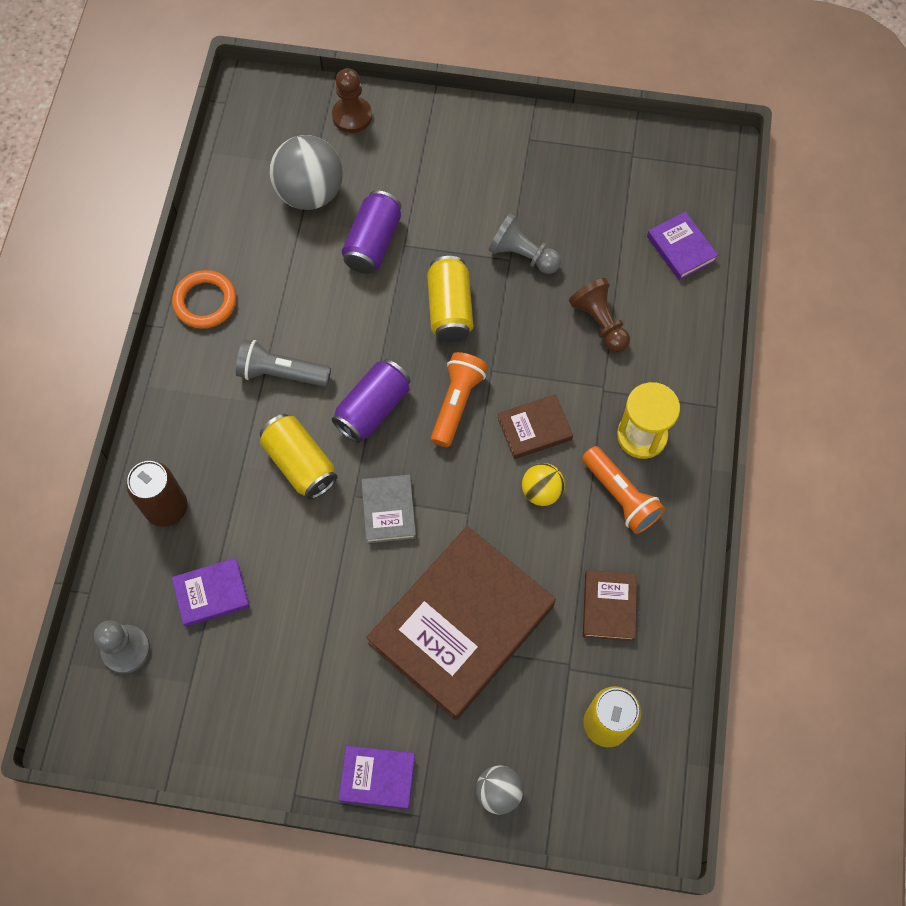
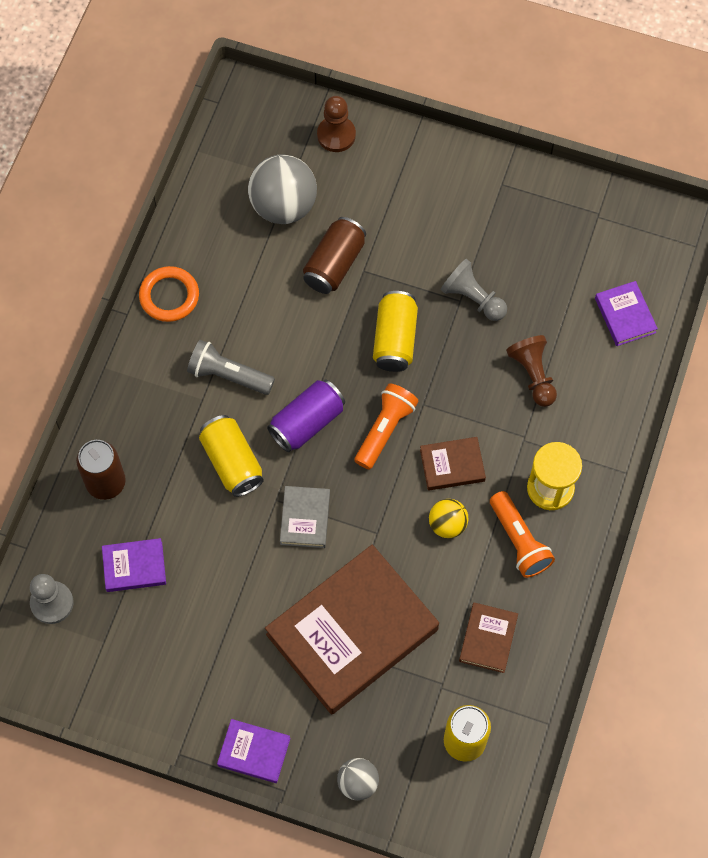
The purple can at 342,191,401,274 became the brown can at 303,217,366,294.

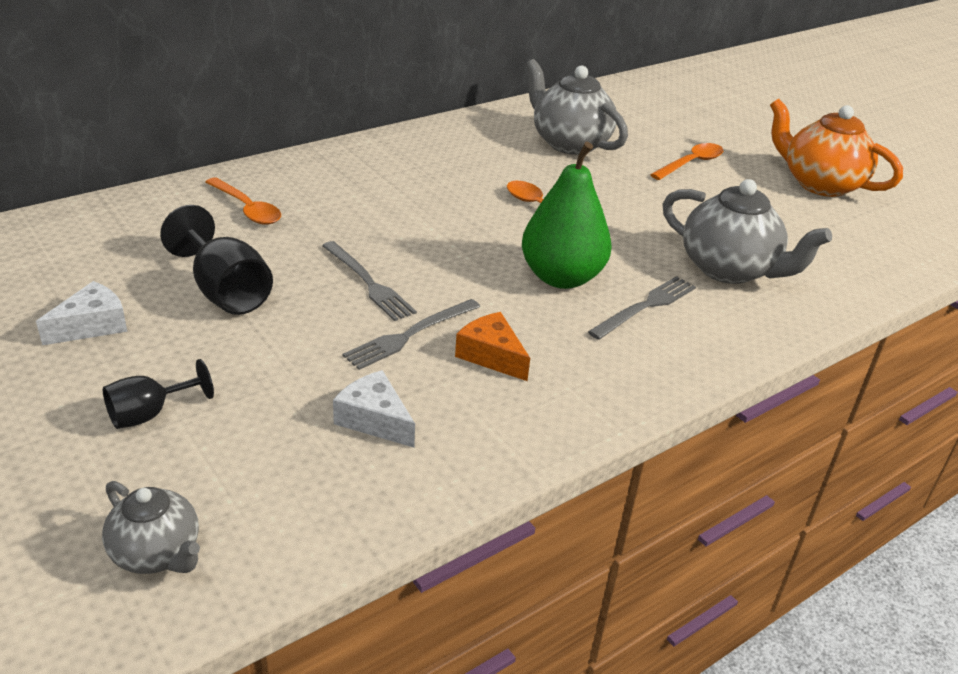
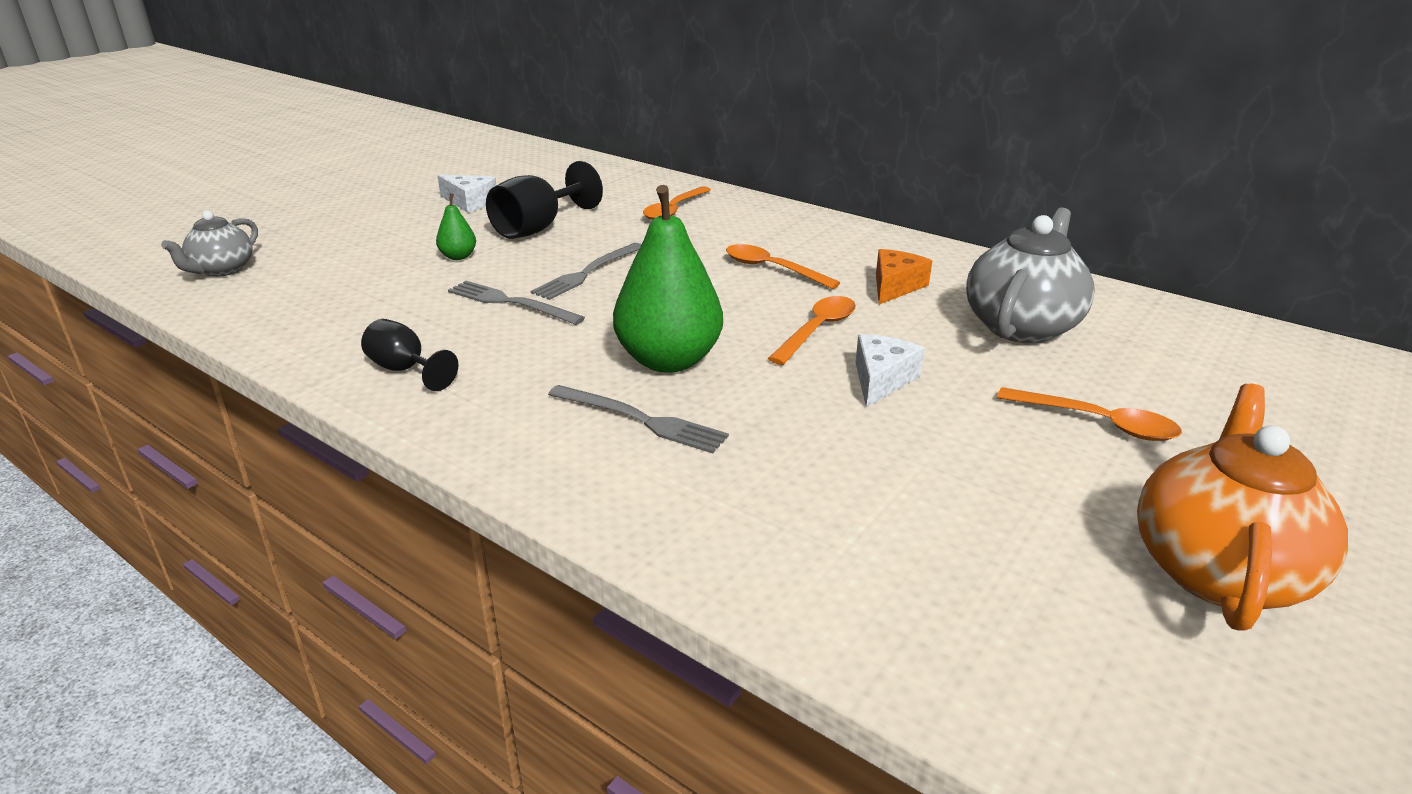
The black goblet moved from 103,359,214,429 to 361,319,459,391. The white cheese moved from 333,370,415,448 to 855,334,925,408. The orange cheese moved from 455,312,530,381 to 876,249,932,305. The grey teapot at 663,179,832,284 disappeared. The green pear at 436,193,476,260 appeared. The orange spoon at 726,244,841,289 appeared.

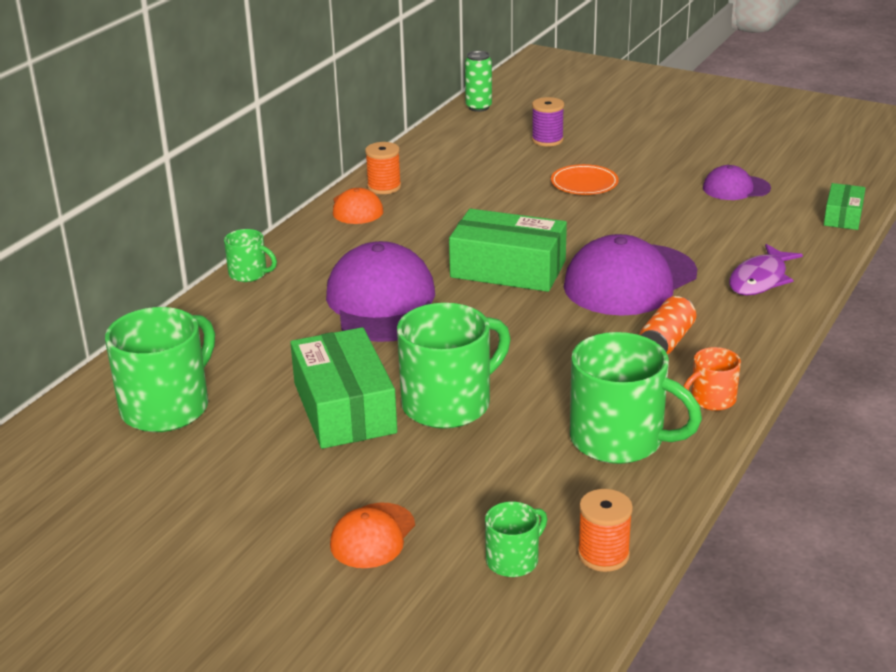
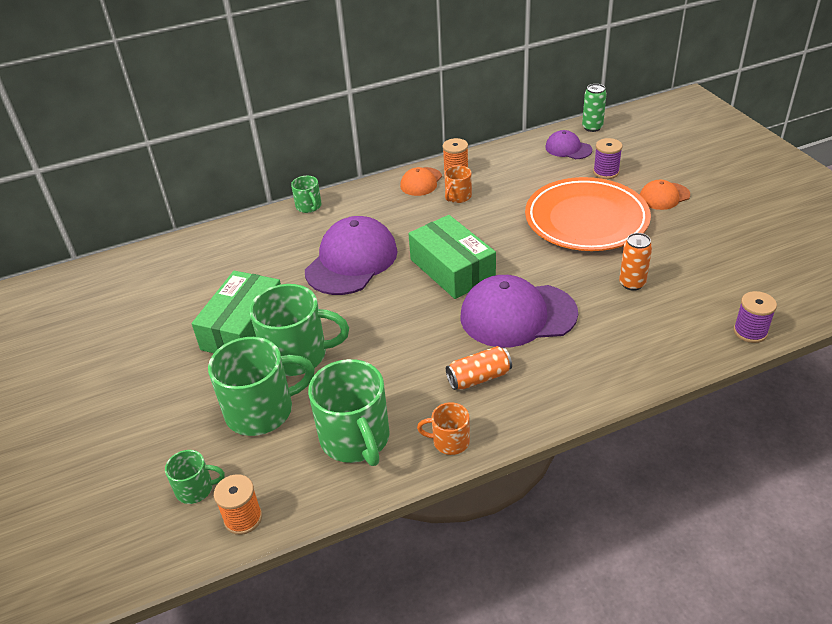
The green mug moved from 105,307,215,432 to 208,337,315,436. The orange cap moved from 330,503,415,568 to 640,180,690,210. The orange plate at 551,164,619,195 changed to 2.25 times the size. The purple cap moved from 703,165,771,200 to 545,130,592,159. The purple fish at 729,244,803,295 disappeared. The green box at 824,183,866,230 was replaced by the purple spool at 734,291,777,343. The orange mug at 444,165,472,203 appeared. The orange can at 619,233,652,291 appeared.

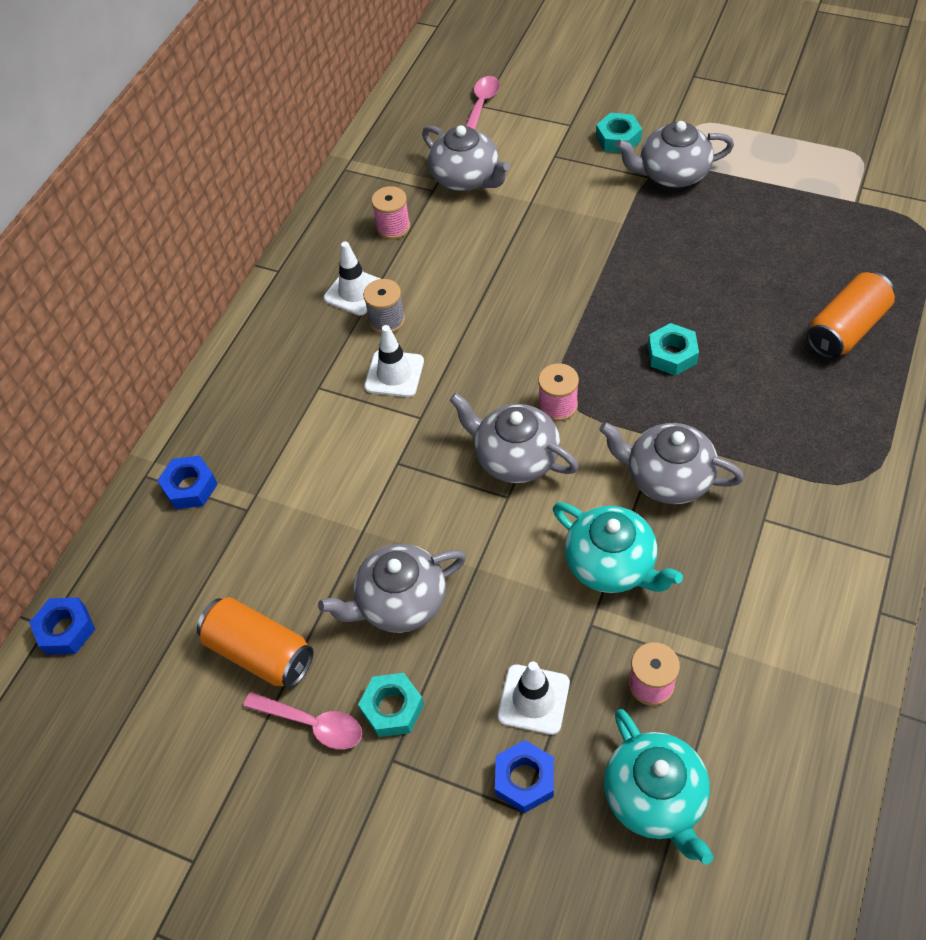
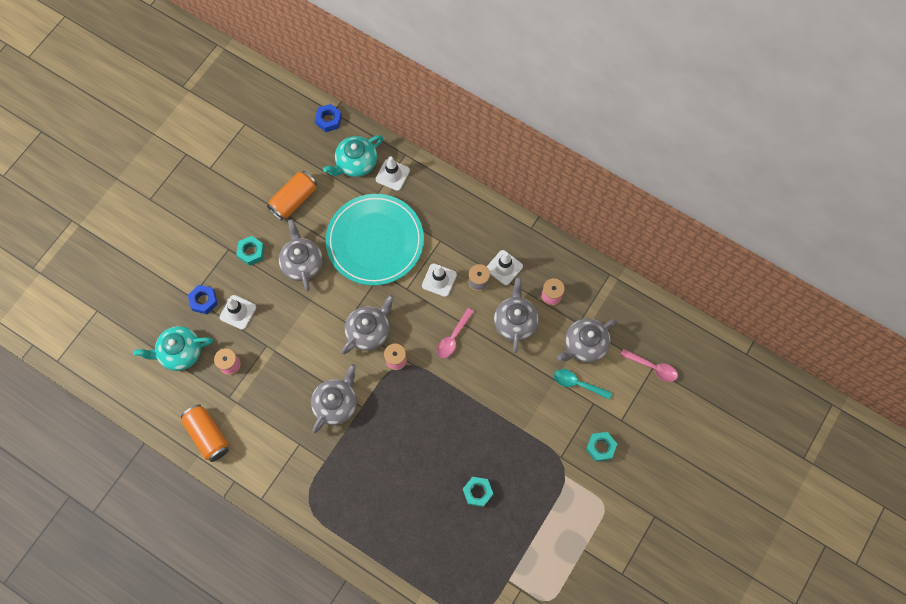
The blue nut at 157,456,218,509 was replaced by the white traffic cone at 376,156,410,191. The pink spoon moved from 243,692,362,750 to 437,308,474,358. The turquoise teapot moved from 553,502,683,593 to 323,135,383,177. The grey teapot moved from 615,121,734,188 to 494,277,539,353. The turquoise nut moved from 648,323,699,376 to 463,477,493,507. The orange can moved from 807,272,895,359 to 181,404,229,462. The turquoise plate at 326,194,424,286 appeared. The turquoise spoon at 554,369,612,400 appeared.

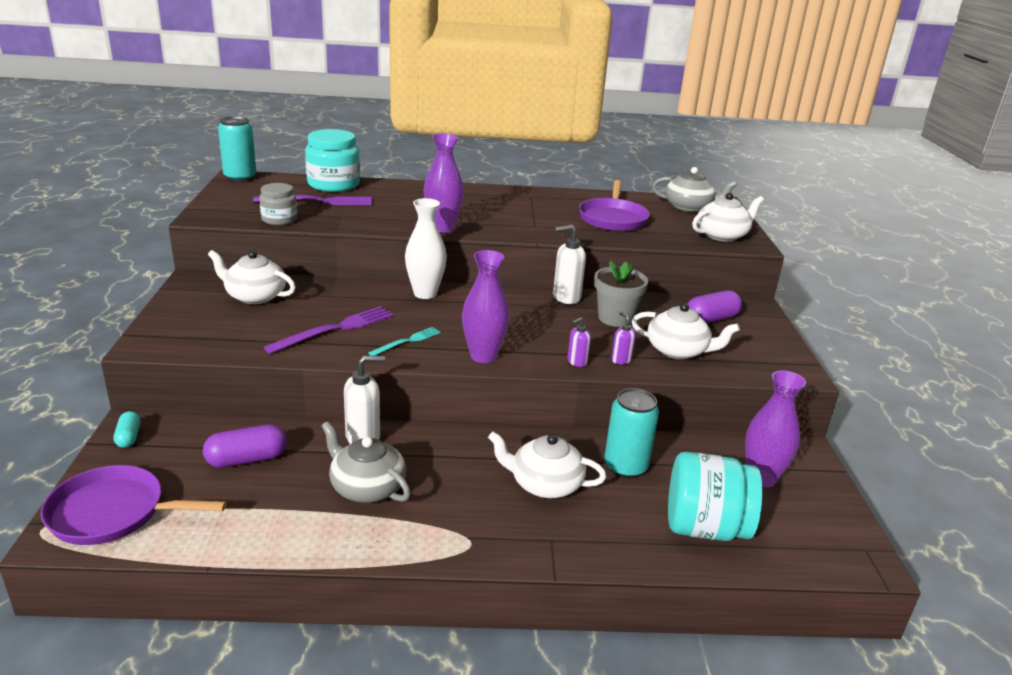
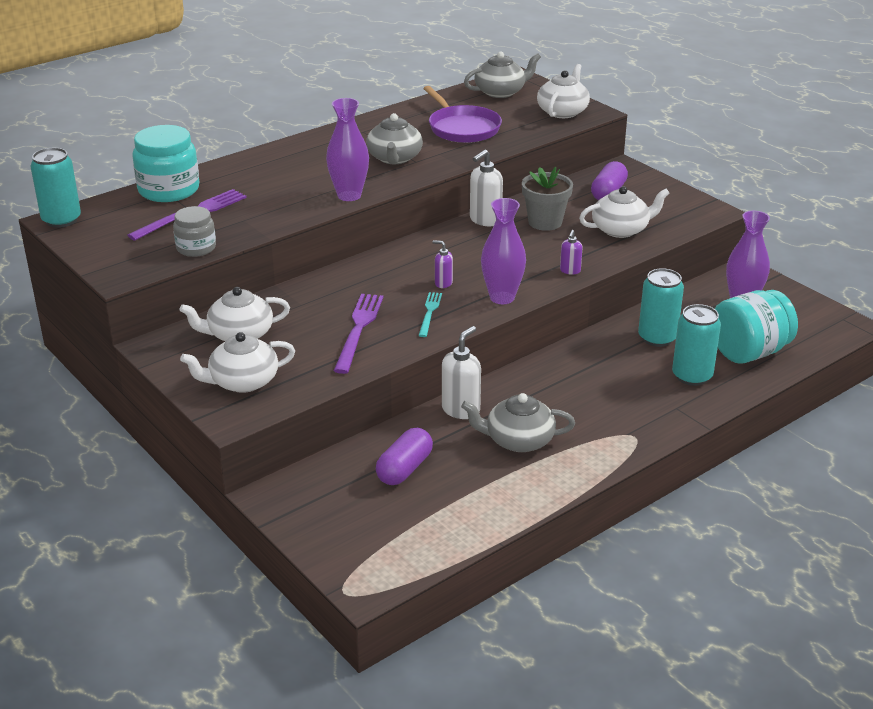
The purple pan at 41,465,227,545 disappeared. The turquoise capsule at 114,411,141,448 disappeared. The white vase at 405,198,447,299 disappeared. The white teapot moved from 488,431,606,498 to 180,332,295,393. The purple soap dispenser moved from 611,312,636,365 to 432,240,453,288. The grey teapot at 366,113,423,164 appeared. The turquoise can at 672,304,721,386 appeared.

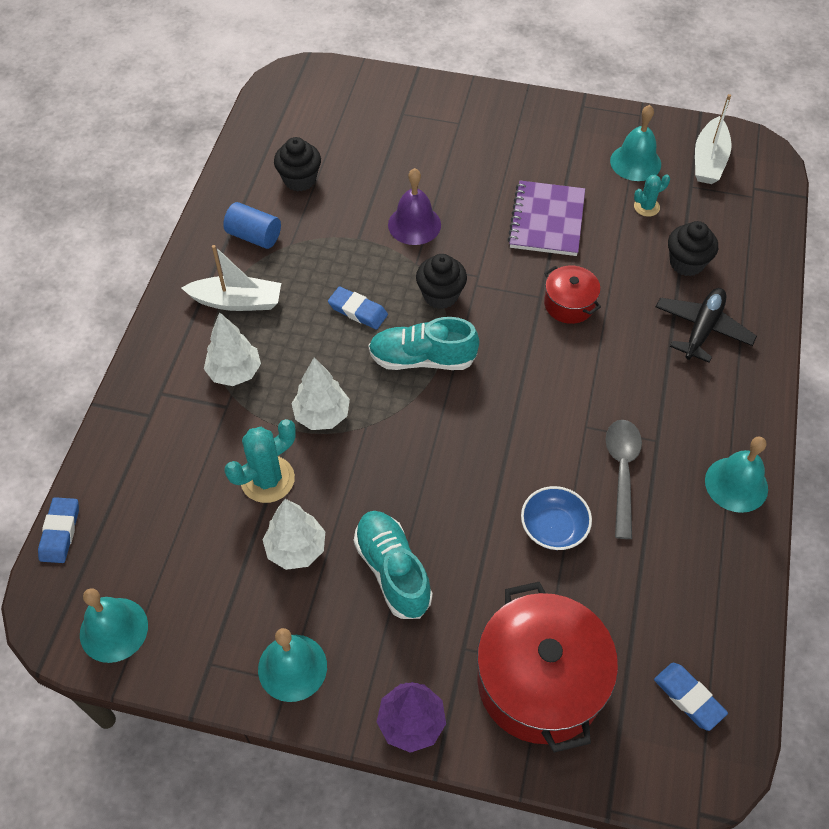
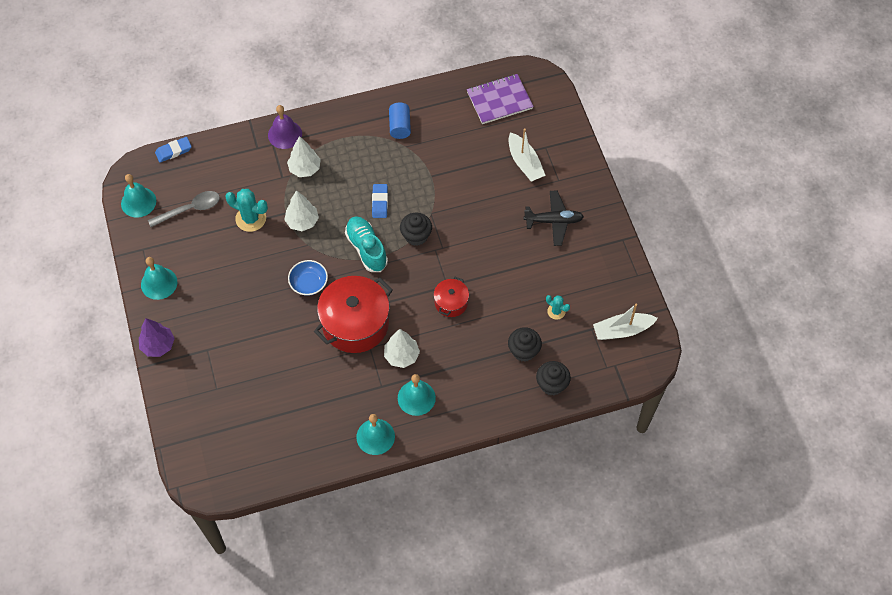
The white boat moved from 182,245,281,311 to 509,128,546,182. The white tree moved from 262,499,325,570 to 384,329,420,368. The black cupcake moved from 274,137,321,192 to 536,361,571,395. The turquoise shoe at 354,511,433,619 disappeared. The purple bell moved from 388,168,441,245 to 268,105,302,149. The red pot moved from 477,582,618,753 to 314,276,393,353. The purple notebook moved from 508,181,585,256 to 467,74,534,124. The blue bowl moved from 521,486,592,550 to 288,260,328,296. The grey spoon moved from 605,420,642,539 to 148,191,220,227. The turquoise bell moved from 610,105,661,181 to 398,374,436,416. The blue eraser at 654,663,728,731 disappeared. The black plane moved from 656,288,757,362 to 523,191,584,246.

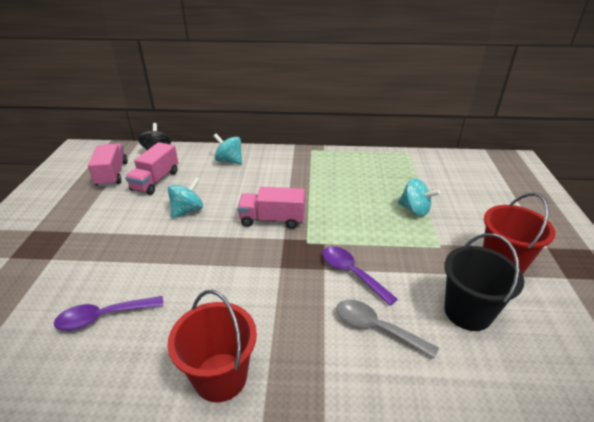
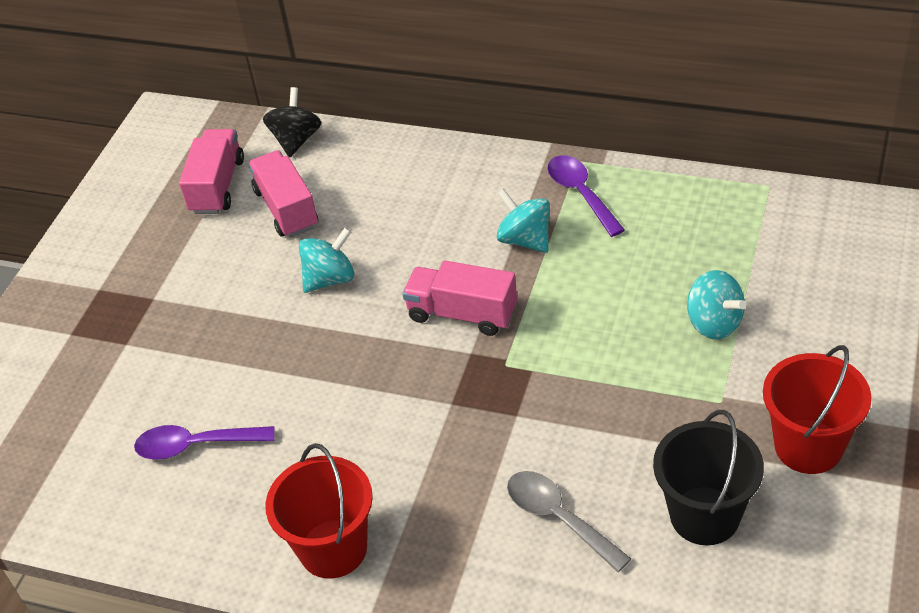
The pink truck at 125,142,178,195 turned 120 degrees clockwise. The turquoise spinning top moved from 213,134,242,164 to 496,188,550,253. The purple spoon moved from 322,246,398,306 to 547,155,625,237.

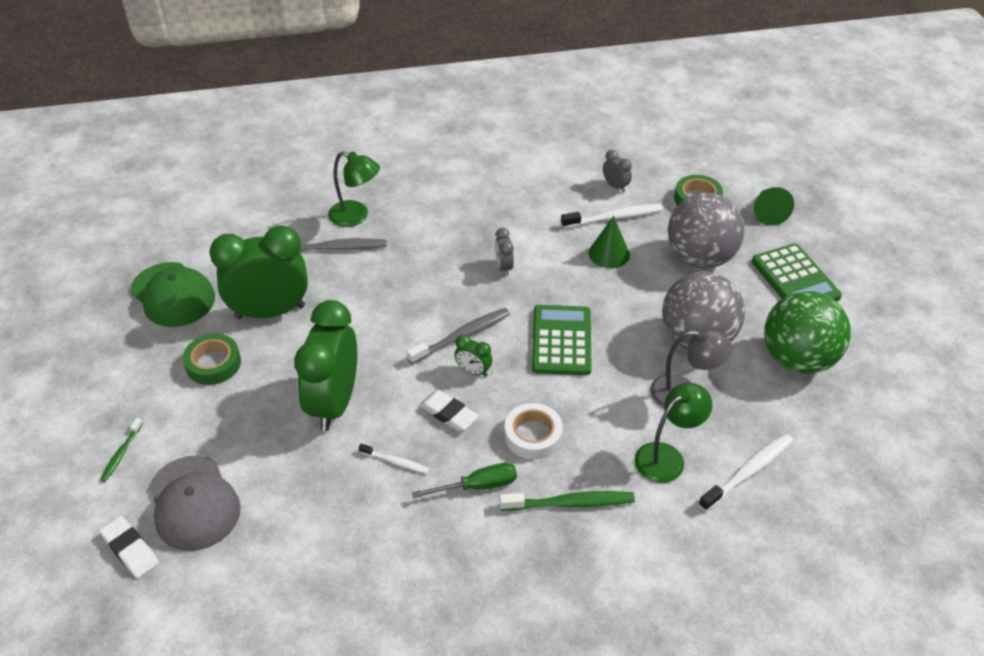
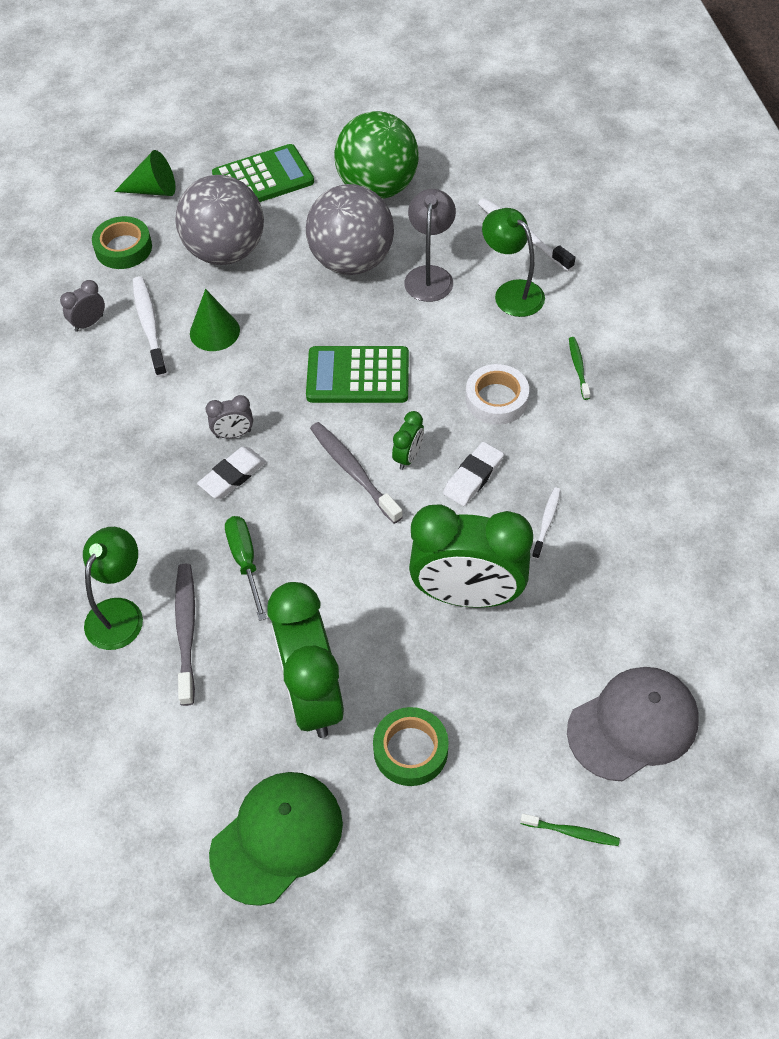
The white eraser moved from 100,516,159,578 to 197,447,266,499. The green screwdriver moved from 412,463,517,498 to 225,516,267,621. The green toothbrush at 500,491,635,511 changed to 0.57 times the size.

